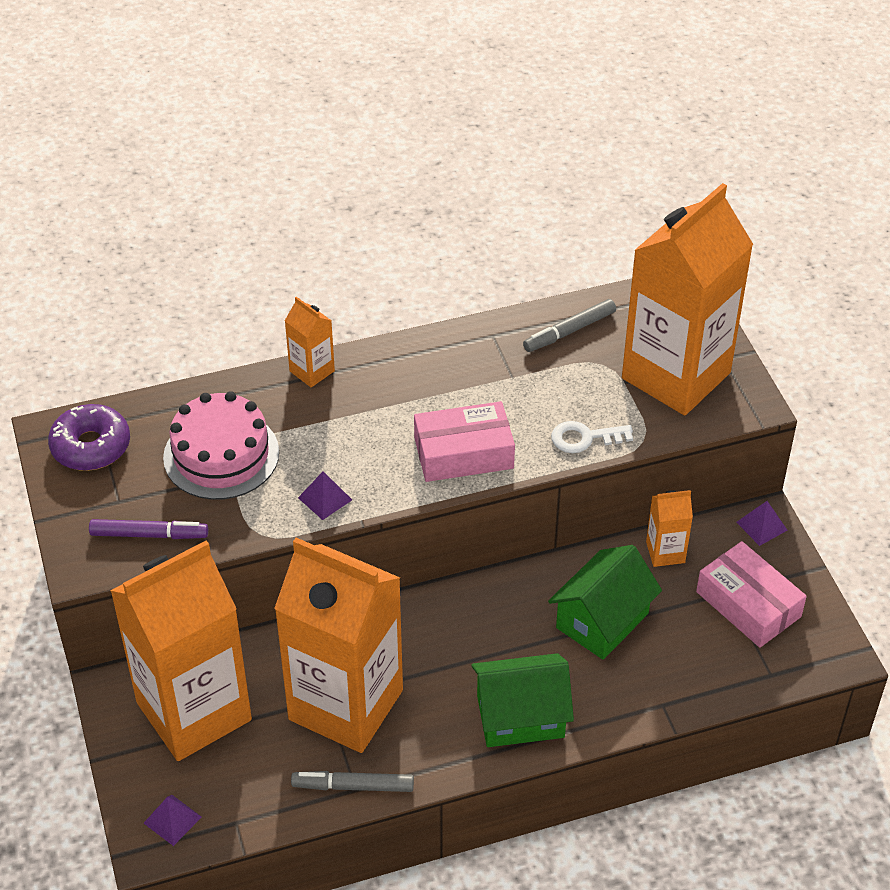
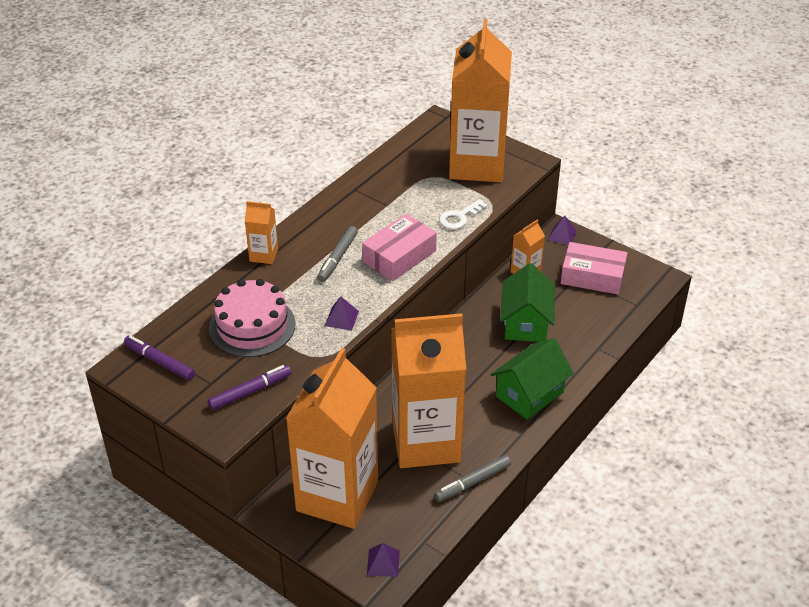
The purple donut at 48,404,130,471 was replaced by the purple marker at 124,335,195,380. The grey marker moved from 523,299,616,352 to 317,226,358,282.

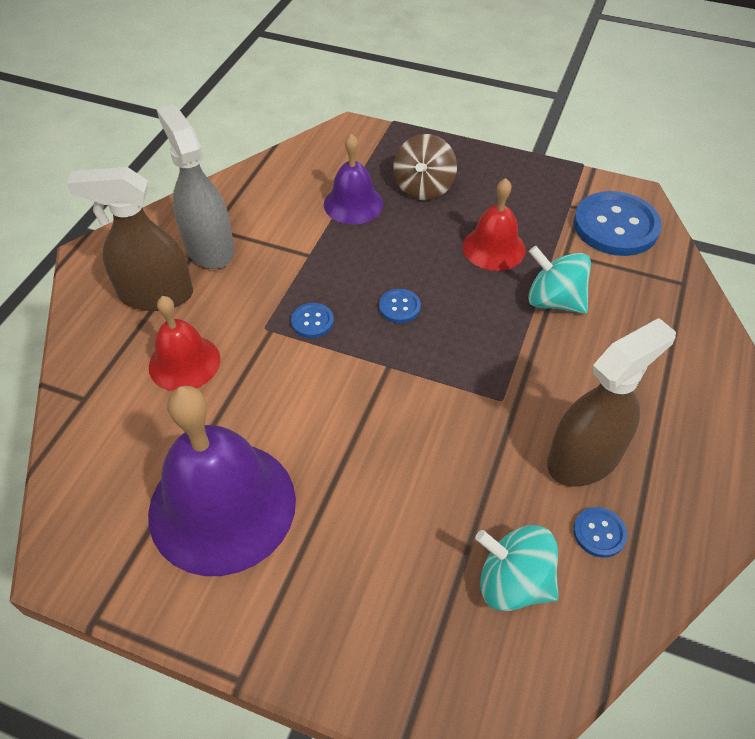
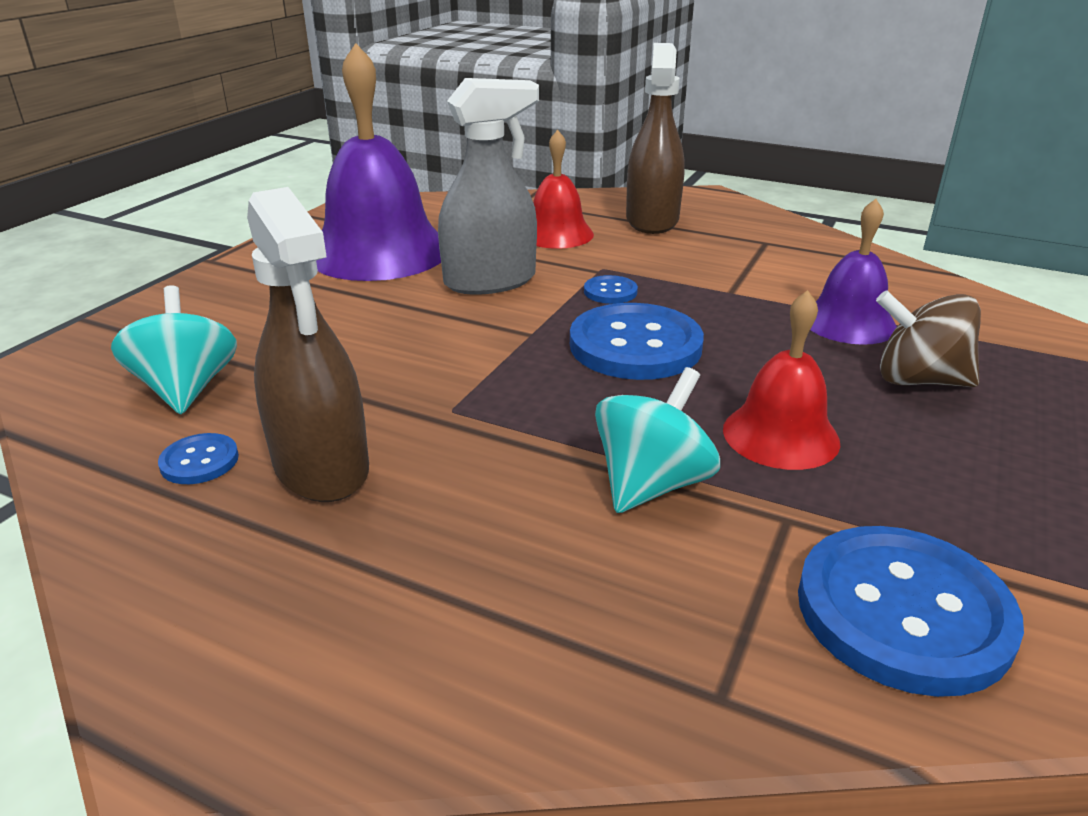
The grey spray bottle moved from 157,105,234,269 to 438,78,539,295. The blue button at 379,289,421,323 changed to 2.20 times the size. The turquoise spinning top at 475,525,559,611 turned 45 degrees counterclockwise.

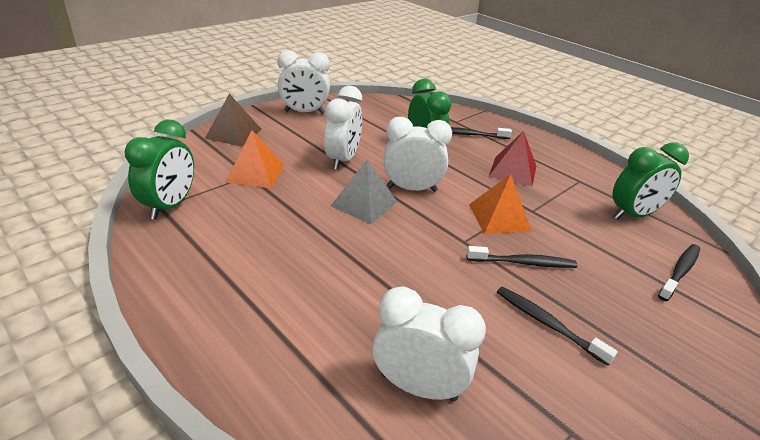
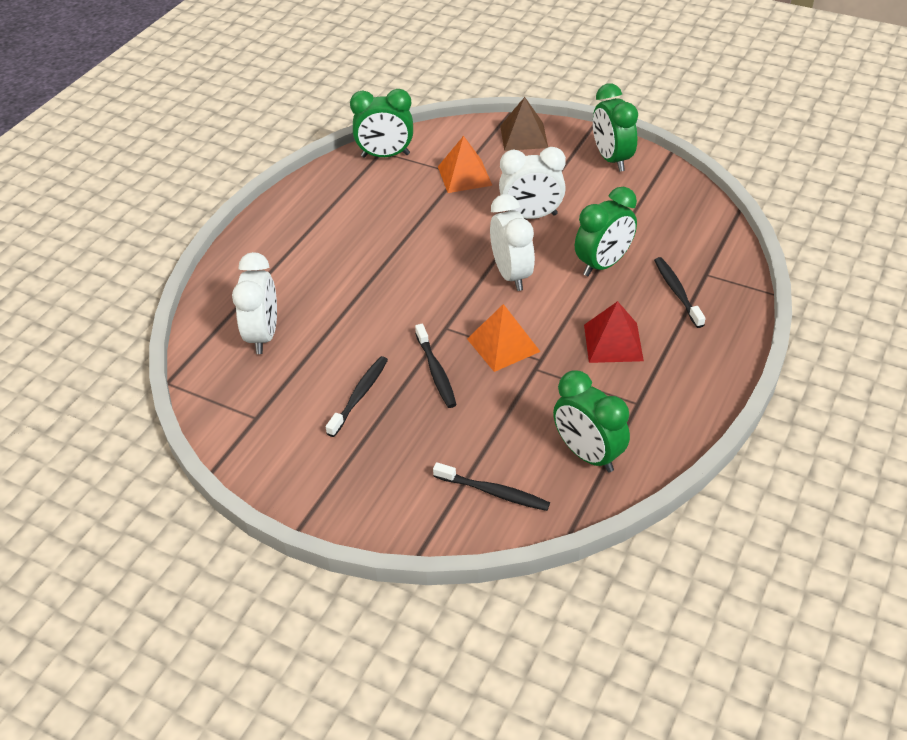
The white clock at 277,50,330,114 became the green clock at 593,84,638,172. The grey pyramid at 331,160,397,224 disappeared.

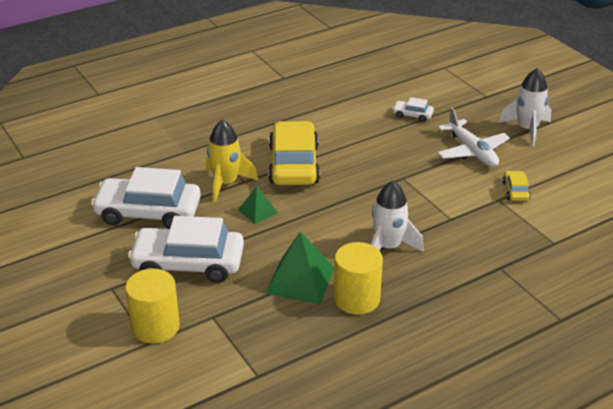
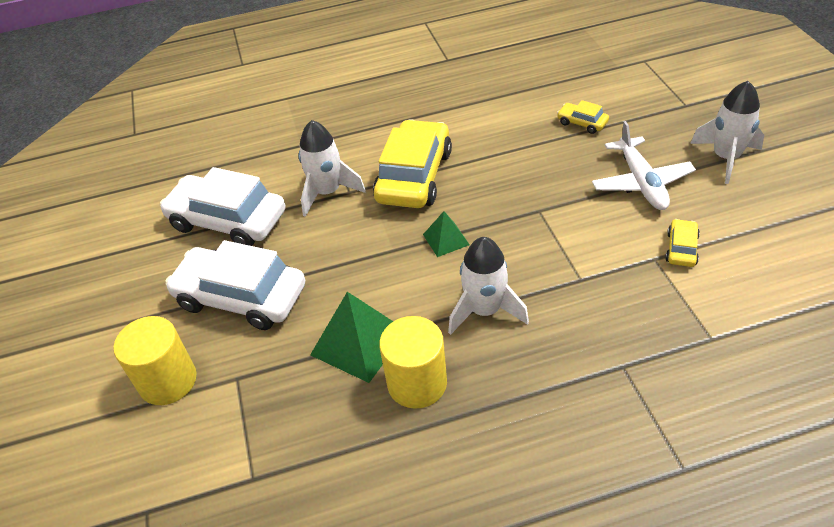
The yellow rocket at 206,120,258,202 became the white rocket at 299,120,366,217. The green pyramid moved from 238,186,278,224 to 423,211,470,257. The white car at 392,97,434,122 became the yellow car at 557,100,609,134.

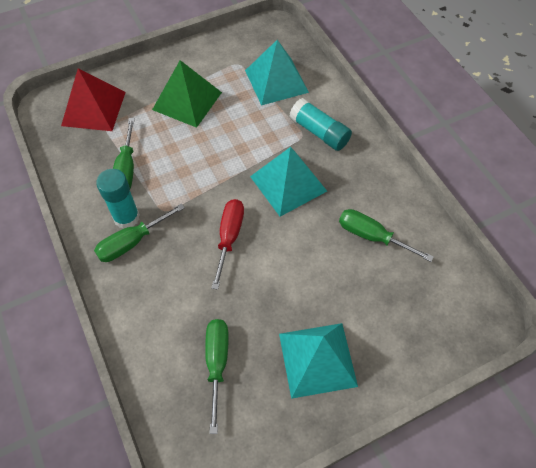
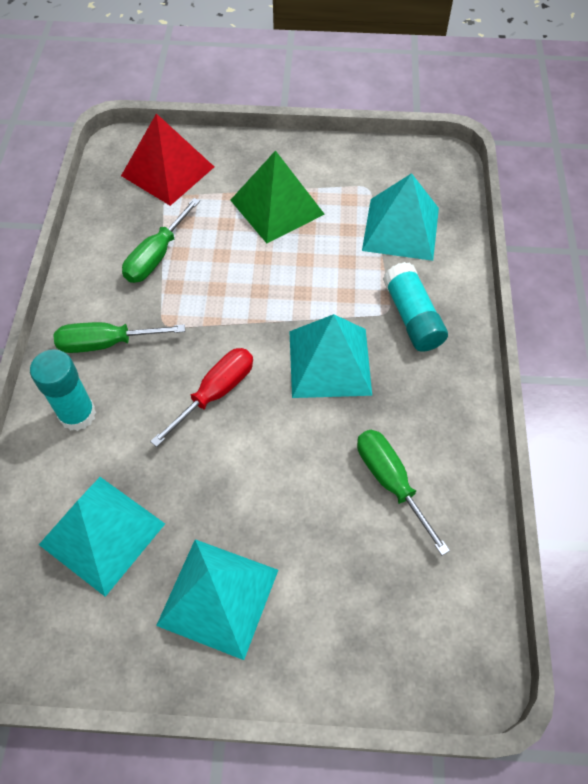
The turquoise glue stick moved from 96,169,140,229 to 30,349,96,431. The green screwdriver at 205,319,229,434 was replaced by the turquoise pyramid at 39,477,165,597.

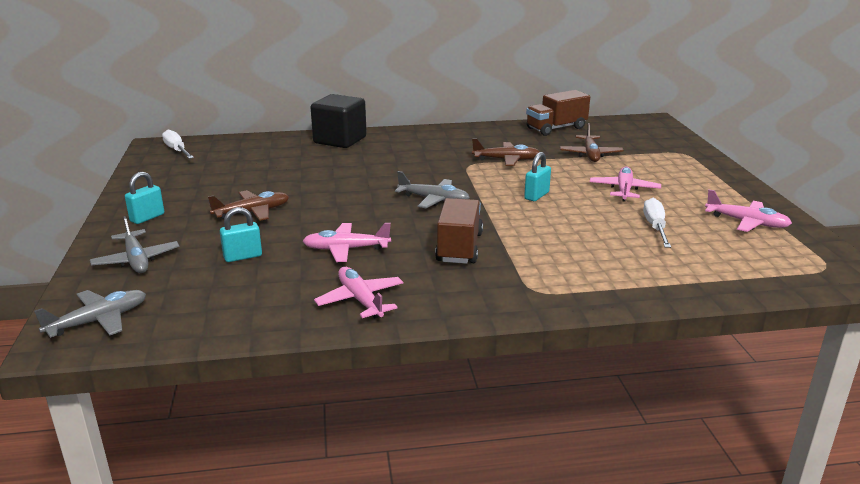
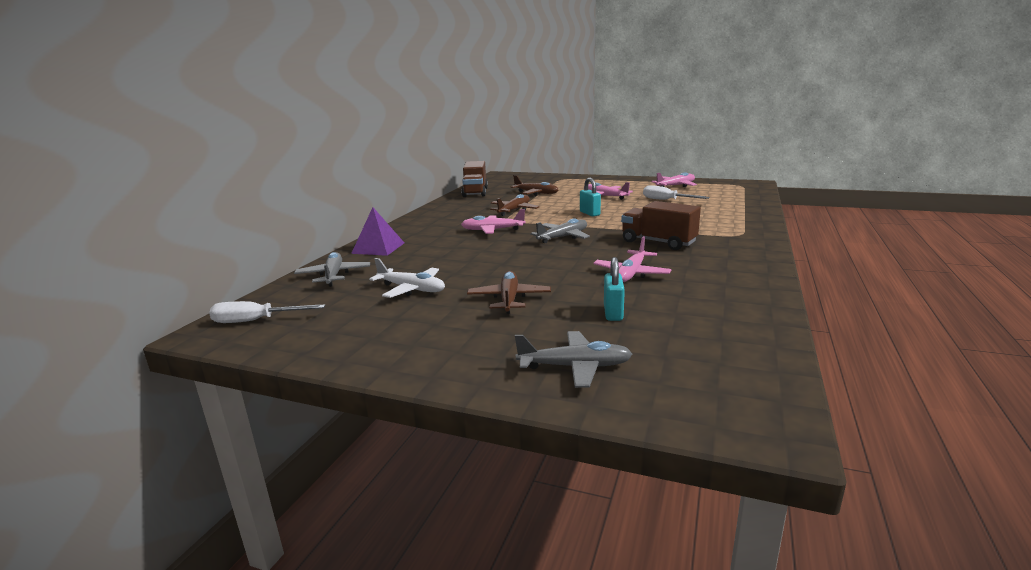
The grey plane moved from 34,290,146,338 to 294,252,370,287. The turquoise padlock at 125,172,164,224 disappeared. The black cube at 311,94,367,148 was replaced by the purple pyramid at 351,207,404,256. The pink plane moved from 314,267,403,319 to 461,209,526,234. The white plane at 369,258,445,298 appeared.

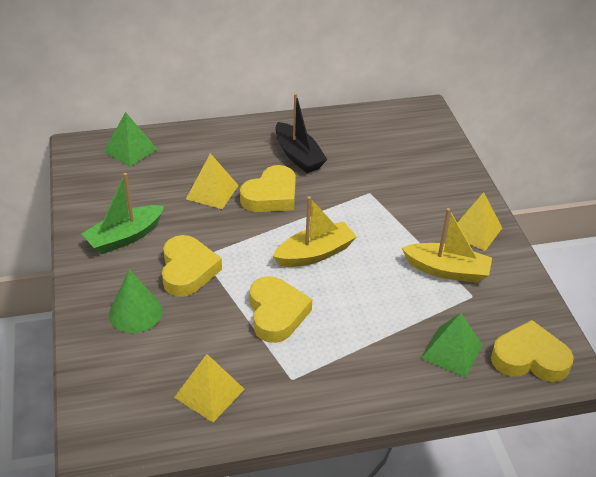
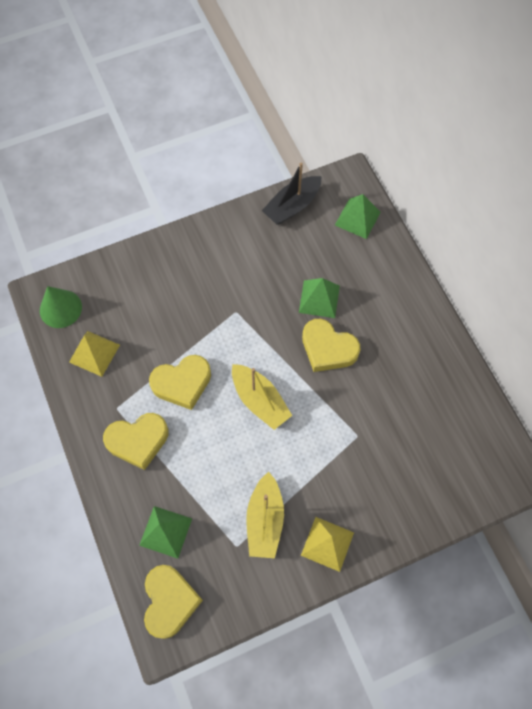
The green boat at 82,173,164,254 disappeared. The green cone moved from 109,269,163,333 to 40,286,82,328. The yellow heart moved from 162,235,222,297 to 103,413,169,470. The yellow pyramid at 186,153,239,209 became the green pyramid at 299,278,340,318. The black boat moved from 275,93,328,173 to 262,162,321,225.

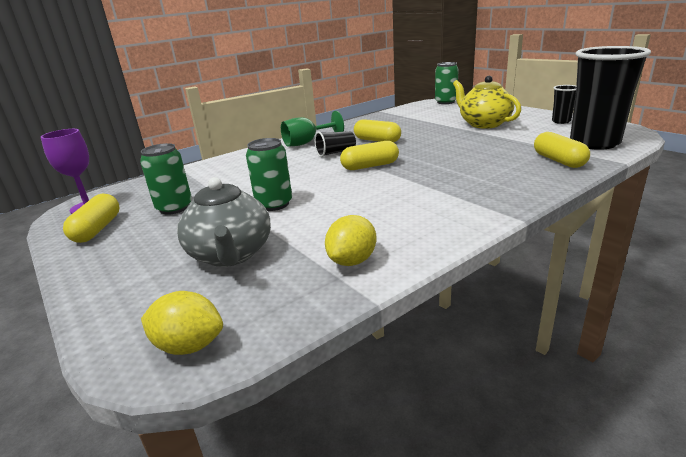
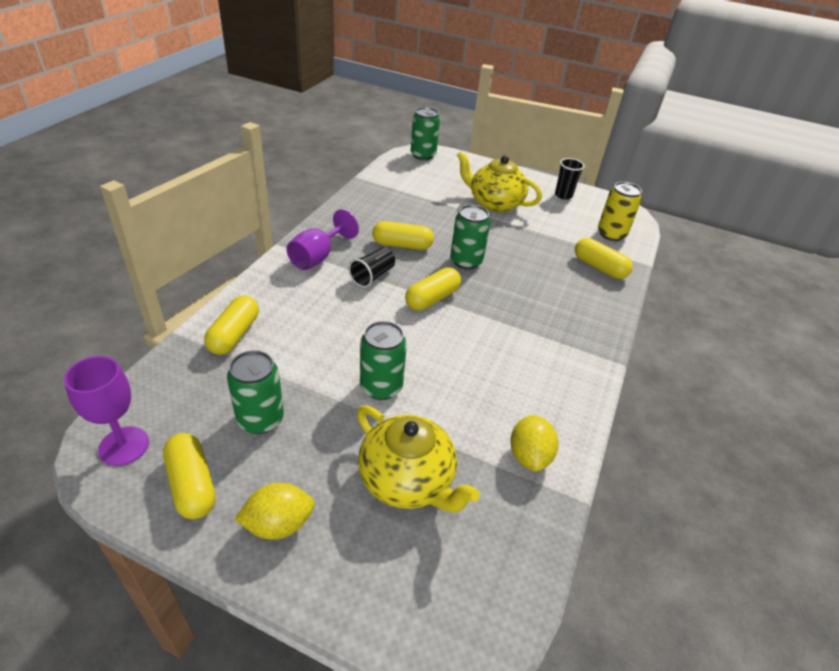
The yellow lemon moved from 141,291,223,355 to 234,483,315,540. The grey teapot at 177,177,271,267 became the yellow teapot at 357,405,480,512. The green goblet at 281,111,344,147 became the purple goblet at 286,209,359,270. The black cup at 570,46,651,150 was replaced by the yellow can at 598,182,642,241. The yellow capsule at 204,295,259,355 appeared. The green can at 450,205,491,270 appeared.

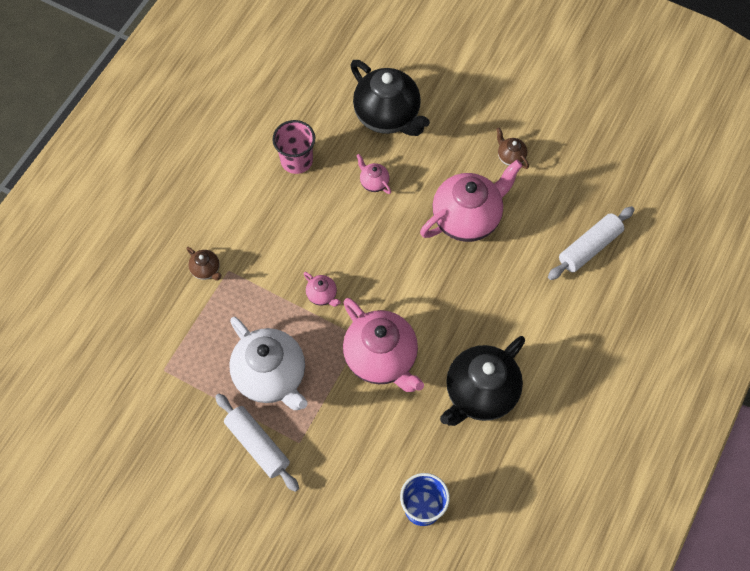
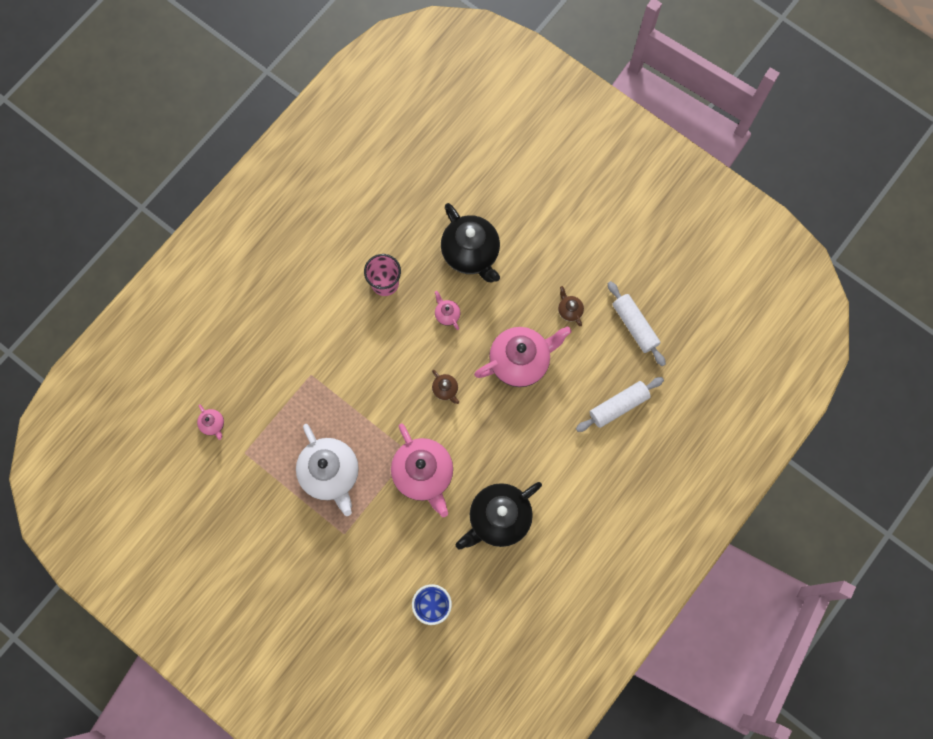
The brown teapot moved from 187,247,222,280 to 432,370,459,404. The white rolling pin moved from 215,394,299,492 to 608,281,666,366. The pink teapot moved from 304,272,341,307 to 197,404,224,440.

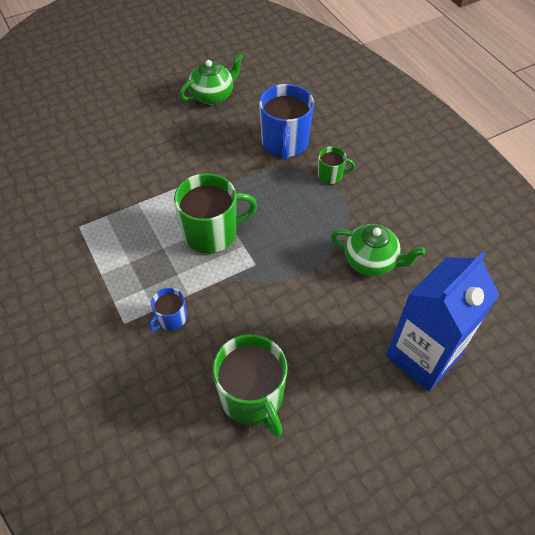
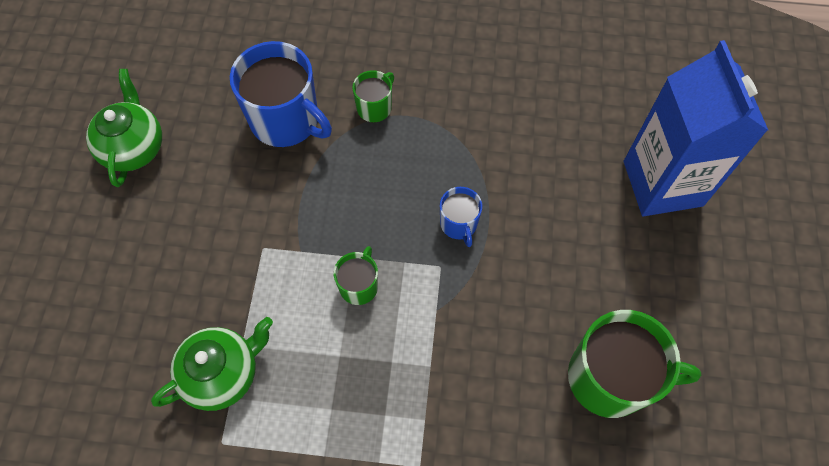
The blue mug moved from 149,288,187,331 to 440,187,482,247. The green mug at 174,173,257,254 changed to 0.51 times the size. The green teapot moved from 331,224,425,276 to 151,317,273,411.

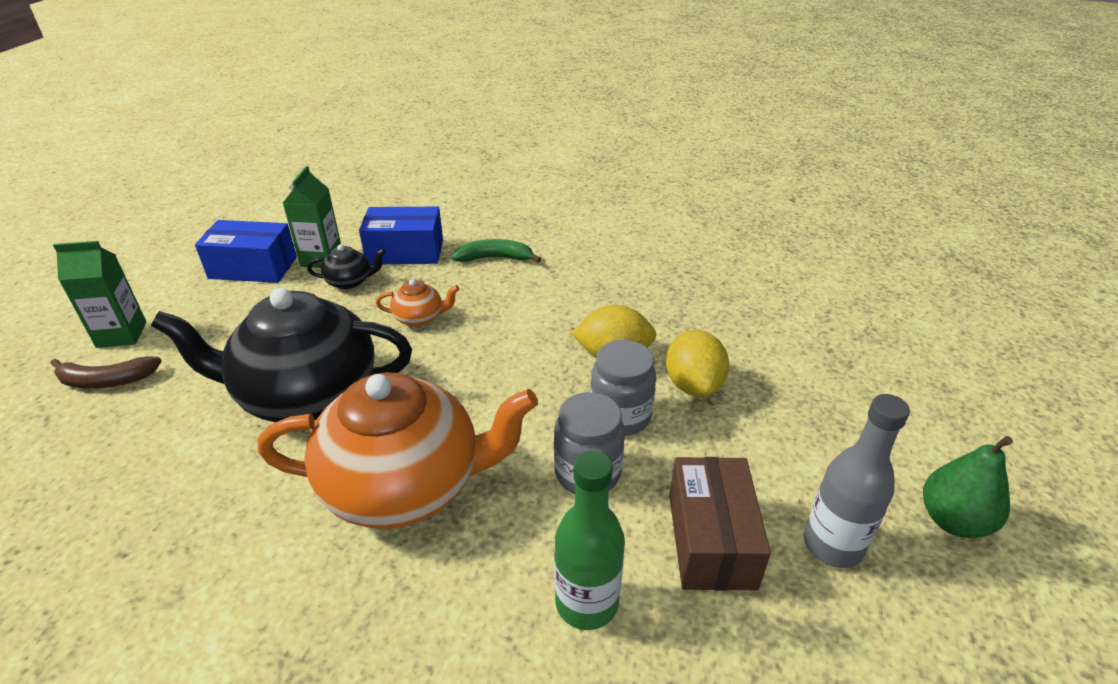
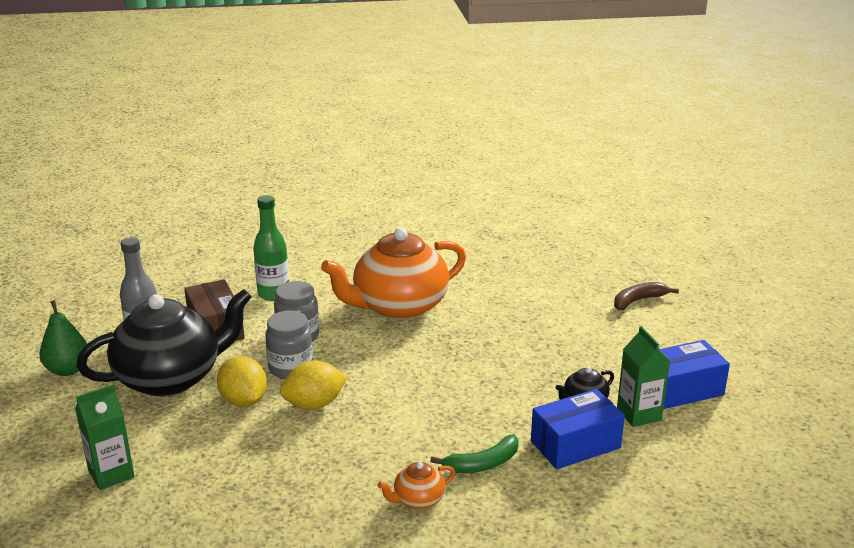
The green carton moved from 53,241,146,348 to 75,384,135,490. The black teapot moved from 151,288,412,422 to 76,289,251,397. The orange teapot moved from 376,279,460,327 to 378,462,455,509.

